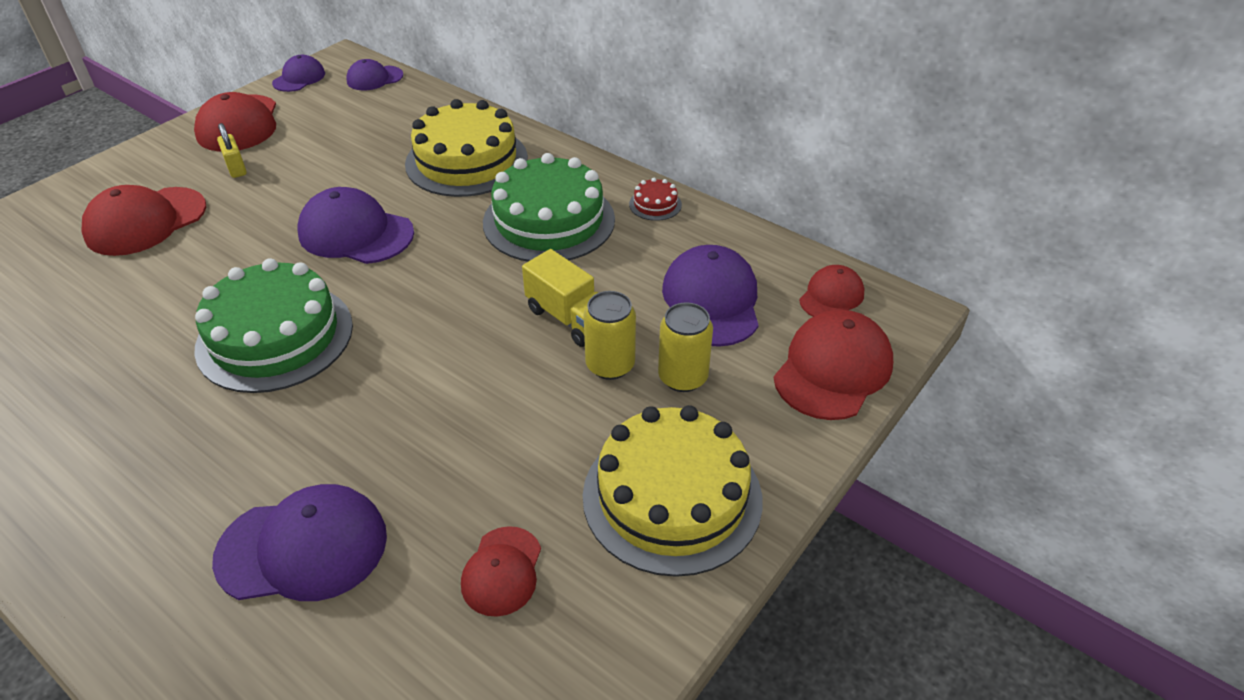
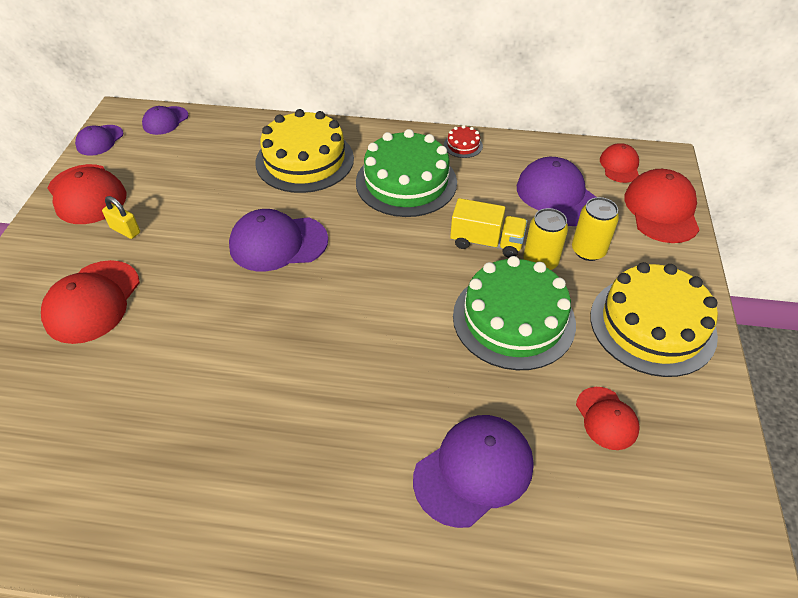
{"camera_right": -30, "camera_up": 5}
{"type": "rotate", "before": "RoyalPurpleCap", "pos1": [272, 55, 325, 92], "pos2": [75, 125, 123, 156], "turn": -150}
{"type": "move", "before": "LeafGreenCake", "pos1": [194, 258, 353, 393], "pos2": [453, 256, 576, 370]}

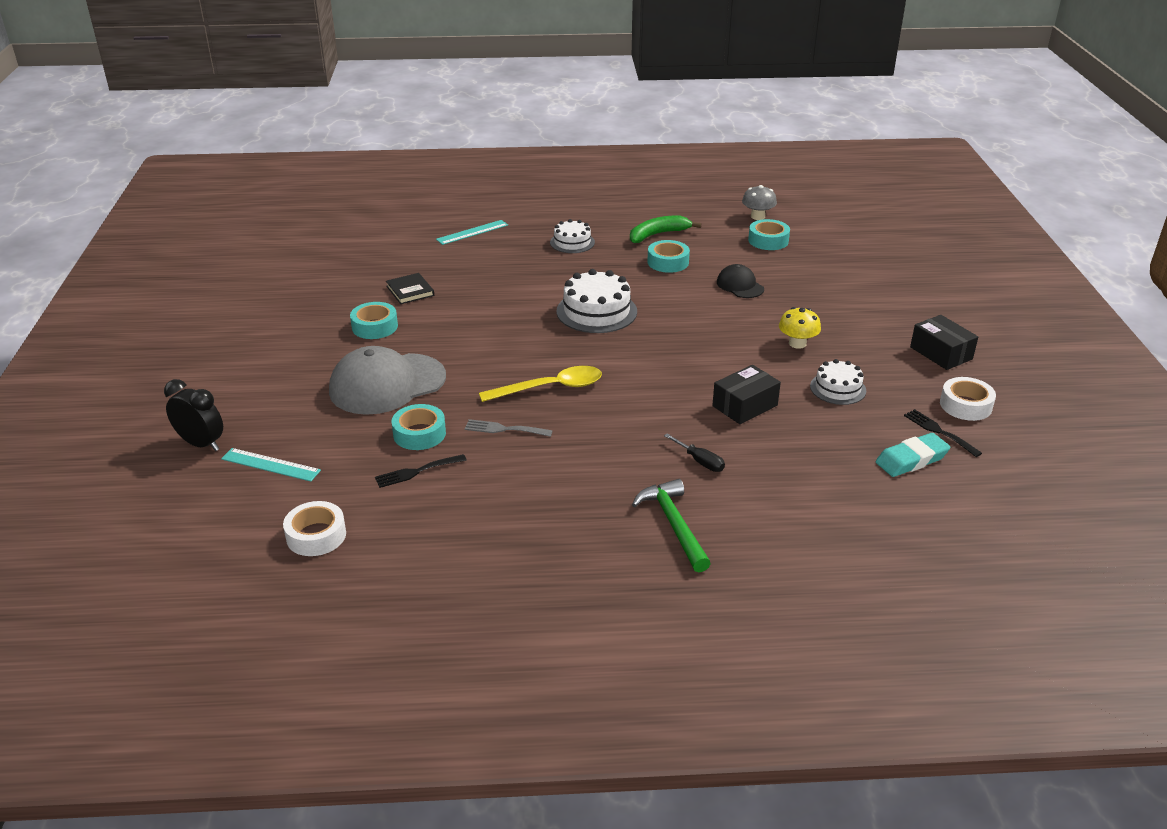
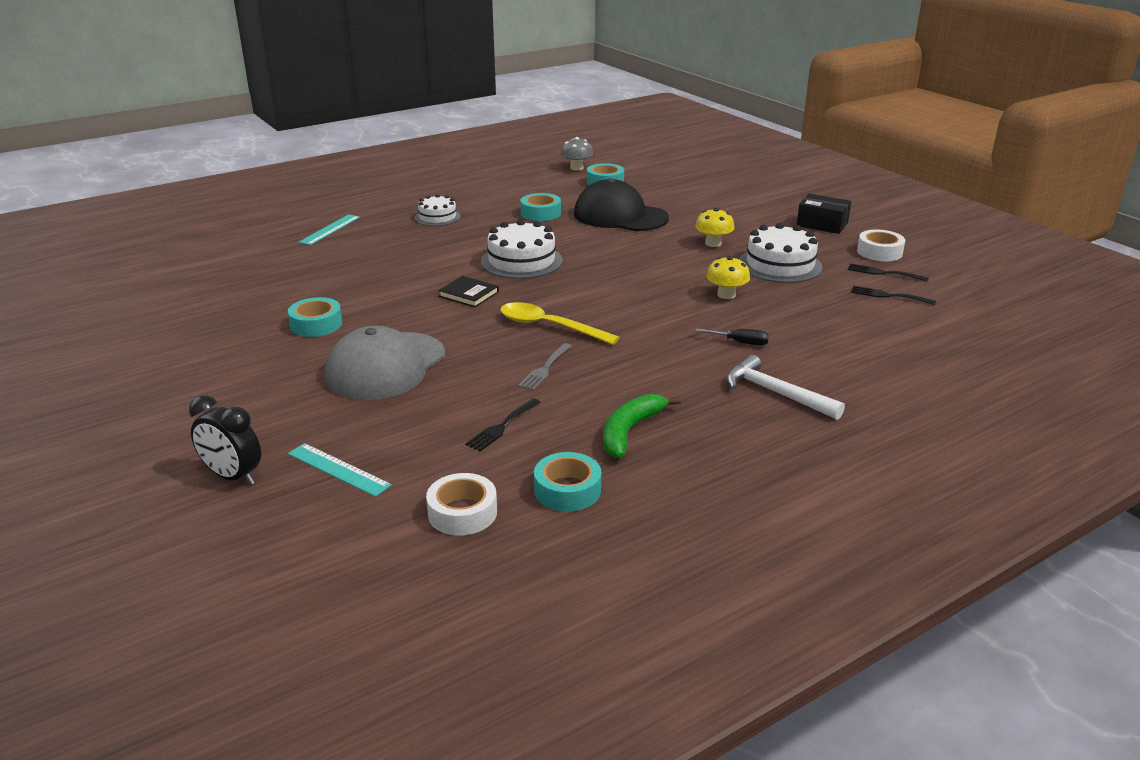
{"camera_right": -30, "camera_up": -5}
{"type": "move", "before": "LeafGreenToyBanana", "pos1": [630, 215, 701, 243], "pos2": [603, 394, 681, 458]}
{"type": "resize", "before": "BlackCap", "pos1": [717, 264, 764, 298], "pos2": [574, 178, 669, 231], "scale": 1.95}
{"type": "move", "before": "BlackHardback", "pos1": [386, 273, 434, 304], "pos2": [438, 276, 499, 307]}
{"type": "resize", "before": "SnowWhiteCake", "pos1": [810, 359, 866, 405], "pos2": [739, 223, 822, 283], "scale": 1.62}
{"type": "replace", "before": "BlackBox", "after": "GoldenFungus", "pos1": [712, 365, 781, 424], "pos2": [706, 256, 750, 299]}
{"type": "rotate", "before": "GoldenTeaspoon", "pos1": [479, 366, 602, 402], "pos2": [500, 302, 620, 345], "turn": -105}
{"type": "rotate", "before": "BlackClock", "pos1": [164, 379, 223, 451], "pos2": [189, 395, 261, 485], "turn": -150}
{"type": "move", "before": "TurquoiseStickyTape", "pos1": [392, 404, 446, 450], "pos2": [534, 452, 601, 512]}
{"type": "rotate", "before": "GrayDinnerFork", "pos1": [465, 419, 553, 437], "pos2": [518, 343, 572, 391], "turn": -45}
{"type": "replace", "before": "TurquoiseEraser", "after": "BlackDinnerFork", "pos1": [876, 433, 950, 477], "pos2": [851, 286, 936, 305]}
{"type": "rotate", "before": "TurquoiseRuler", "pos1": [221, 448, 321, 482], "pos2": [288, 443, 392, 497], "turn": 45}
{"type": "recolor", "before": "LeafGreenHammer", "after": "SnowWhiteHammer", "pos1": [632, 479, 711, 572], "pos2": [727, 355, 845, 420]}

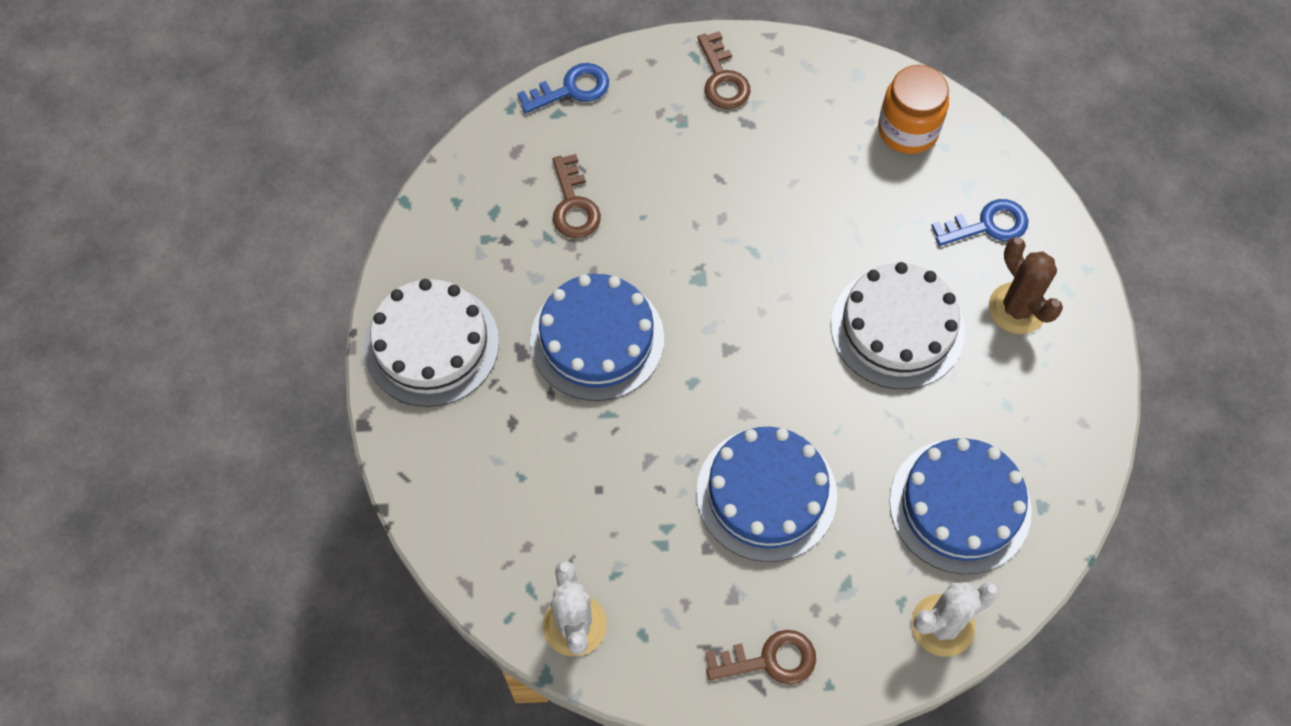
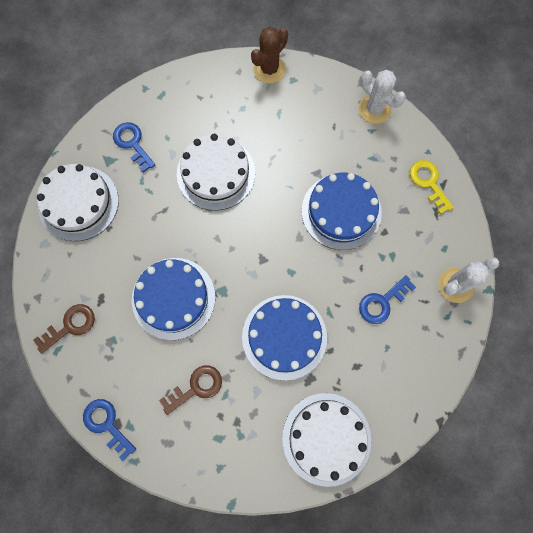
{"camera_right": -110, "camera_up": 10}
{"type": "replace", "before": "OrangePreserveJar", "after": "SnowWhiteCake", "pos1": [878, 65, 949, 154], "pos2": [37, 164, 119, 241]}
{"type": "move", "before": "BrownSaguaroCactus", "pos1": [989, 237, 1063, 334], "pos2": [251, 27, 288, 84]}
{"type": "move", "before": "CobaltCake", "pos1": [889, 438, 1032, 574], "pos2": [132, 258, 215, 340]}
{"type": "recolor", "before": "BrownDoorKey", "after": "GoldenDoorKey", "pos1": [705, 630, 816, 684], "pos2": [410, 160, 454, 214]}
{"type": "insert", "after": "CobaltDoorKey", "pos2": [359, 275, 416, 324]}

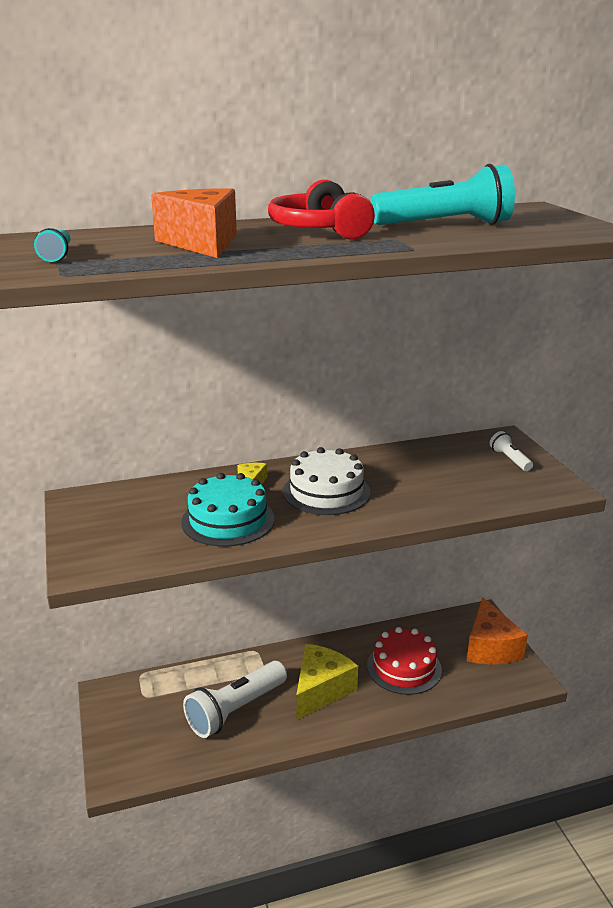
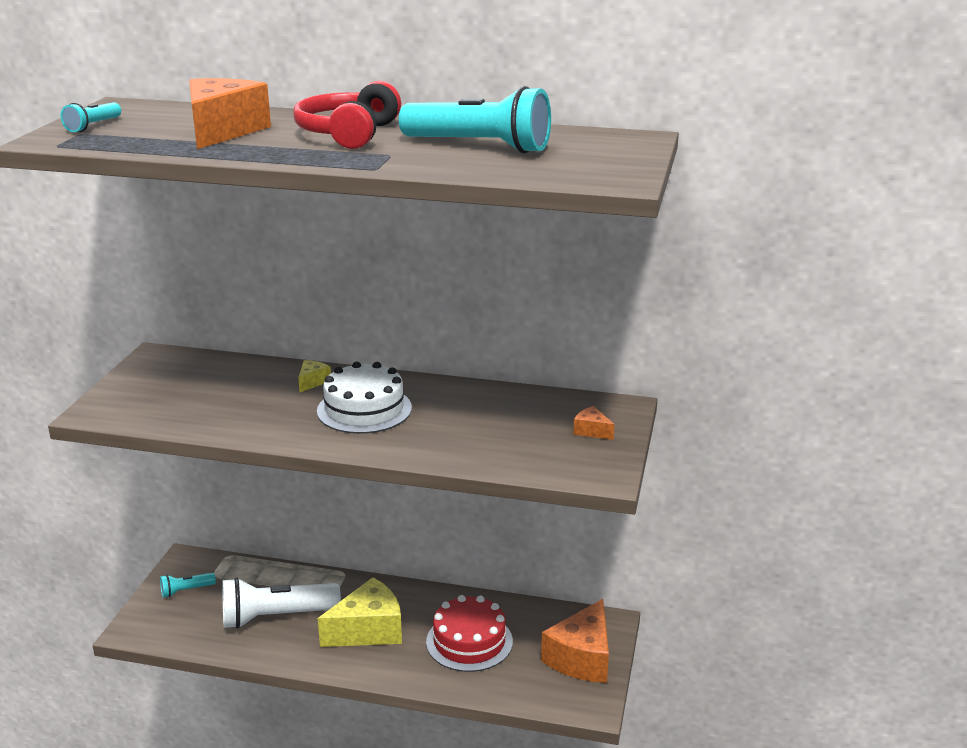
{"camera_right": 30, "camera_up": 0}
{"type": "replace", "before": "SnowWhiteTorch", "after": "OrangeCheeseWedge", "pos1": [490, 431, 533, 471], "pos2": [573, 406, 614, 440]}
{"type": "delete", "before": "TurquoiseCake", "pos1": [181, 473, 275, 547]}
{"type": "insert", "after": "TurquoiseTorch", "pos2": [160, 573, 216, 597]}

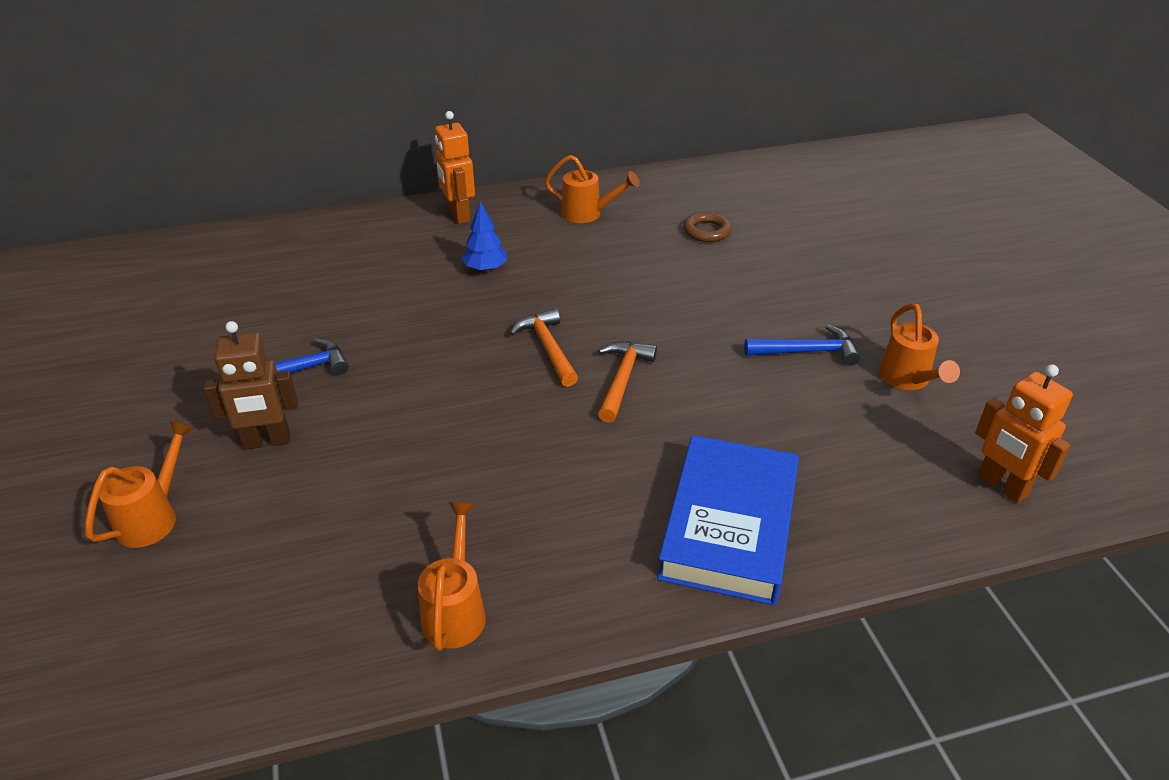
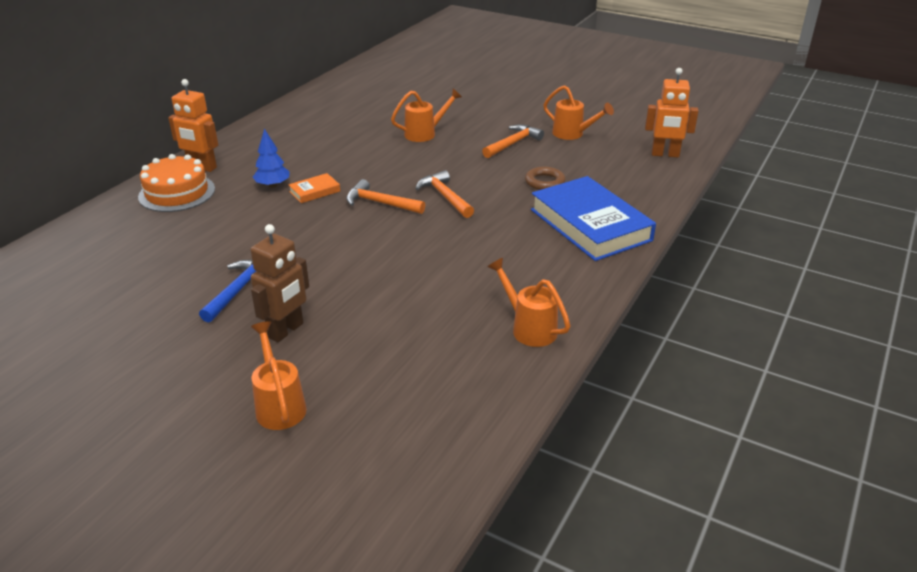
{"camera_right": -45, "camera_up": -5}
{"type": "move", "before": "OrangeSprinklingCan", "pos1": [545, 155, 640, 223], "pos2": [391, 89, 462, 142]}
{"type": "move", "before": "BrownTorus", "pos1": [684, 212, 732, 242], "pos2": [525, 167, 566, 190]}
{"type": "recolor", "before": "CobaltHammer", "after": "OrangeHammer", "pos1": [744, 324, 860, 366], "pos2": [482, 124, 544, 158]}
{"type": "insert", "after": "OrangeCake", "pos2": [138, 154, 215, 212]}
{"type": "insert", "after": "OrangeHardback", "pos2": [288, 173, 340, 203]}

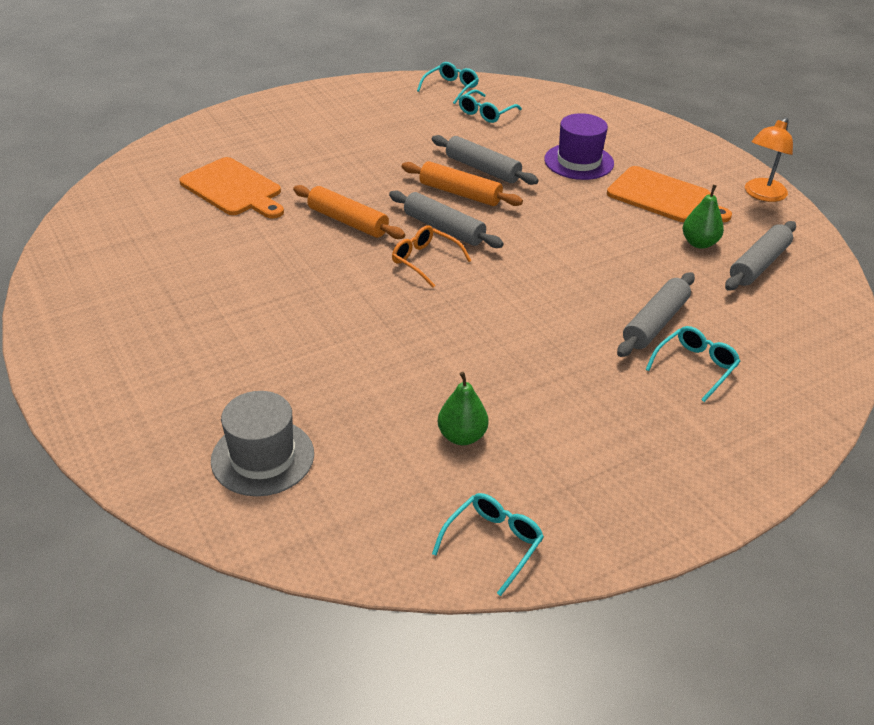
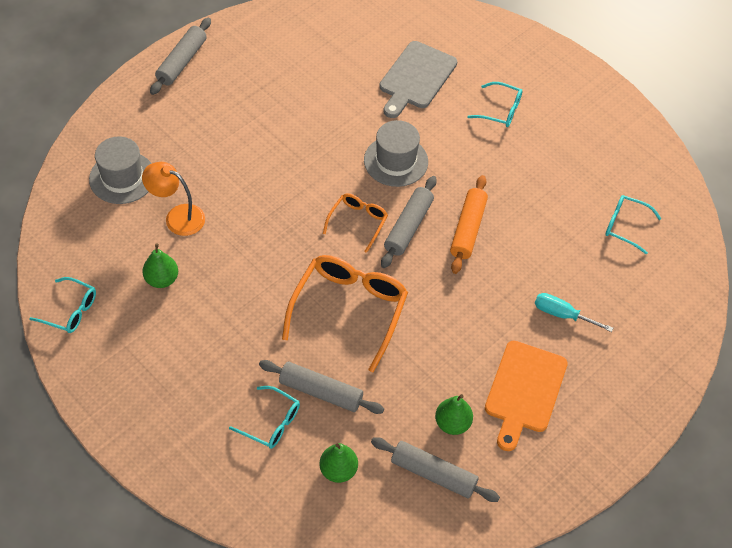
{"camera_right": 75, "camera_up": 15}
{"type": "move", "before": "TurquoiseGlasses", "pos1": [417, 62, 479, 104], "pos2": [467, 82, 522, 127]}
{"type": "replace", "before": "RoyalPurpleTallHat", "after": "TurquoiseScrewdriver", "pos1": [544, 113, 614, 180], "pos2": [535, 293, 613, 332]}
{"type": "move", "before": "OrangeReadingLamp", "pos1": [745, 117, 793, 202], "pos2": [142, 162, 205, 236]}
{"type": "move", "before": "GrayDoughRoller", "pos1": [432, 135, 539, 185], "pos2": [150, 18, 211, 95]}
{"type": "recolor", "before": "OrangeChoppingBoard", "after": "GrayChoppingBoard", "pos1": [179, 157, 284, 219], "pos2": [379, 41, 457, 118]}
{"type": "replace", "before": "OrangeDoughRoller", "after": "GrayTallHat", "pos1": [293, 185, 405, 239], "pos2": [364, 120, 428, 187]}
{"type": "insert", "after": "OrangeGlasses", "pos2": [282, 255, 408, 373]}
{"type": "insert", "after": "LeafGreenToyPear", "pos2": [319, 443, 358, 483]}

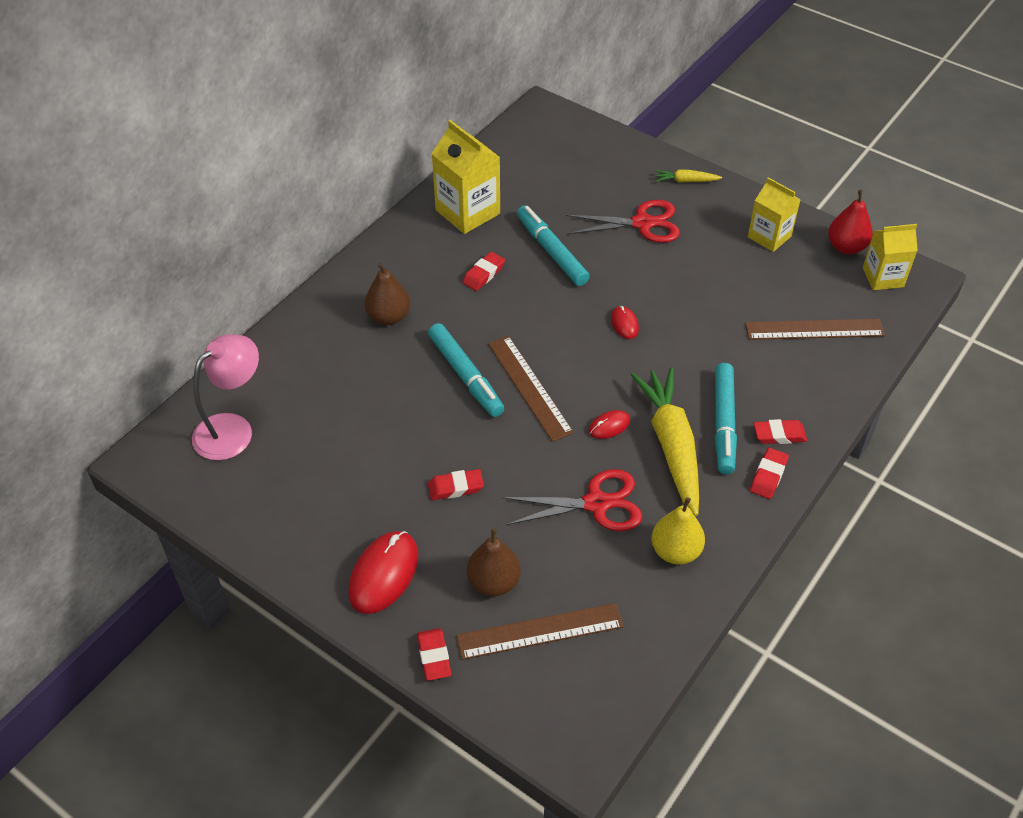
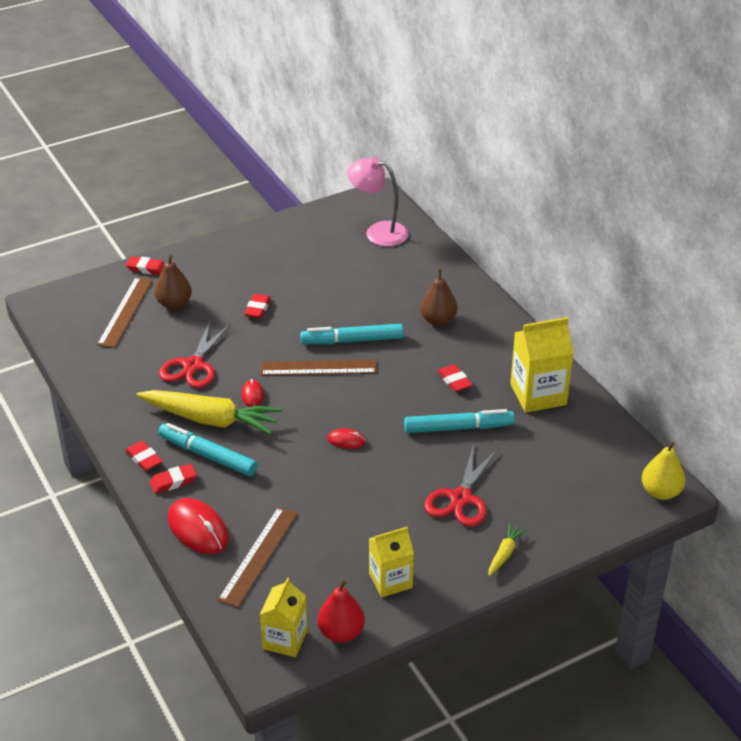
{"camera_right": 115, "camera_up": -10}
{"type": "rotate", "before": "RosyReadingLamp", "pos1": [192, 335, 259, 460], "pos2": [347, 157, 408, 246], "turn": 135}
{"type": "rotate", "before": "CrimsonEraser", "pos1": [754, 419, 807, 444], "pos2": [149, 464, 197, 494], "turn": 45}
{"type": "move", "before": "GoldenToyPear", "pos1": [651, 497, 705, 564], "pos2": [642, 442, 685, 500]}
{"type": "move", "before": "CrimsonComputerMouse", "pos1": [348, 531, 418, 614], "pos2": [168, 498, 229, 554]}

